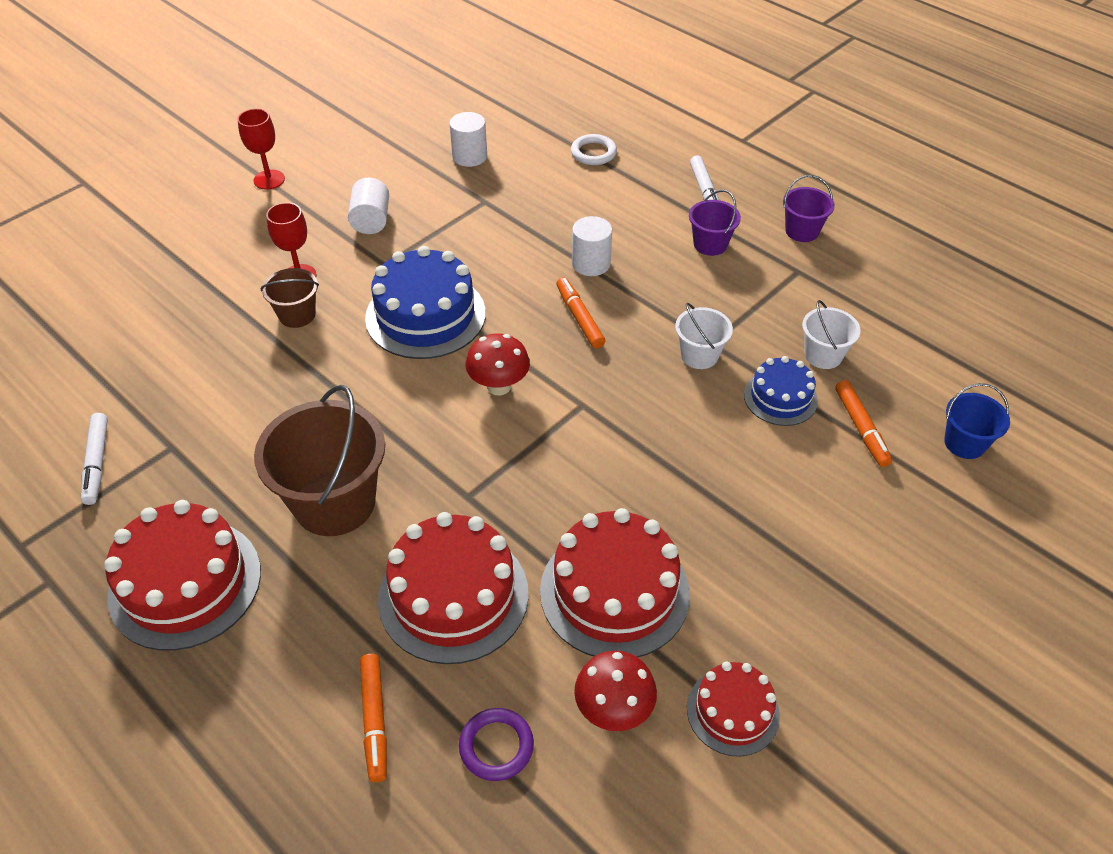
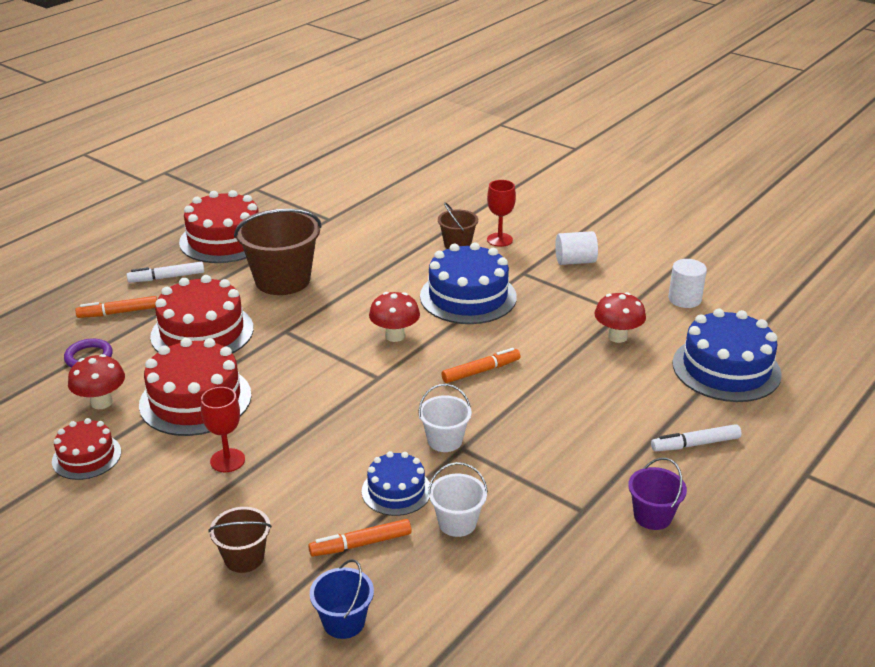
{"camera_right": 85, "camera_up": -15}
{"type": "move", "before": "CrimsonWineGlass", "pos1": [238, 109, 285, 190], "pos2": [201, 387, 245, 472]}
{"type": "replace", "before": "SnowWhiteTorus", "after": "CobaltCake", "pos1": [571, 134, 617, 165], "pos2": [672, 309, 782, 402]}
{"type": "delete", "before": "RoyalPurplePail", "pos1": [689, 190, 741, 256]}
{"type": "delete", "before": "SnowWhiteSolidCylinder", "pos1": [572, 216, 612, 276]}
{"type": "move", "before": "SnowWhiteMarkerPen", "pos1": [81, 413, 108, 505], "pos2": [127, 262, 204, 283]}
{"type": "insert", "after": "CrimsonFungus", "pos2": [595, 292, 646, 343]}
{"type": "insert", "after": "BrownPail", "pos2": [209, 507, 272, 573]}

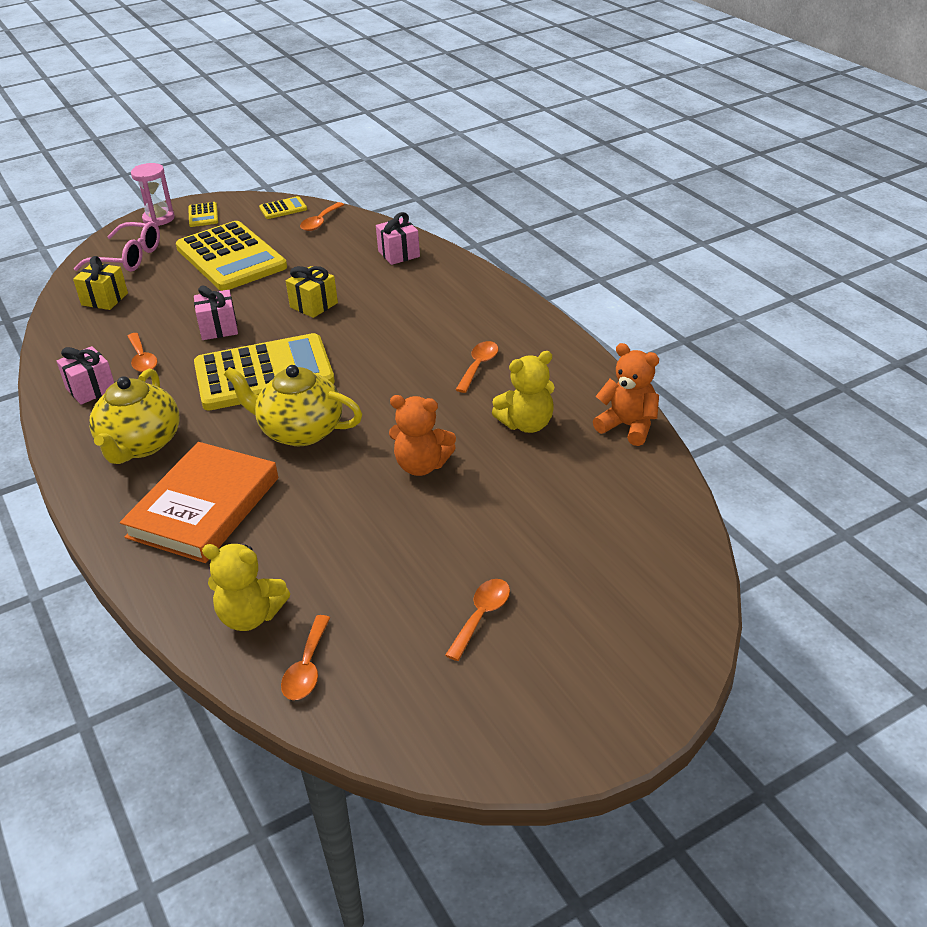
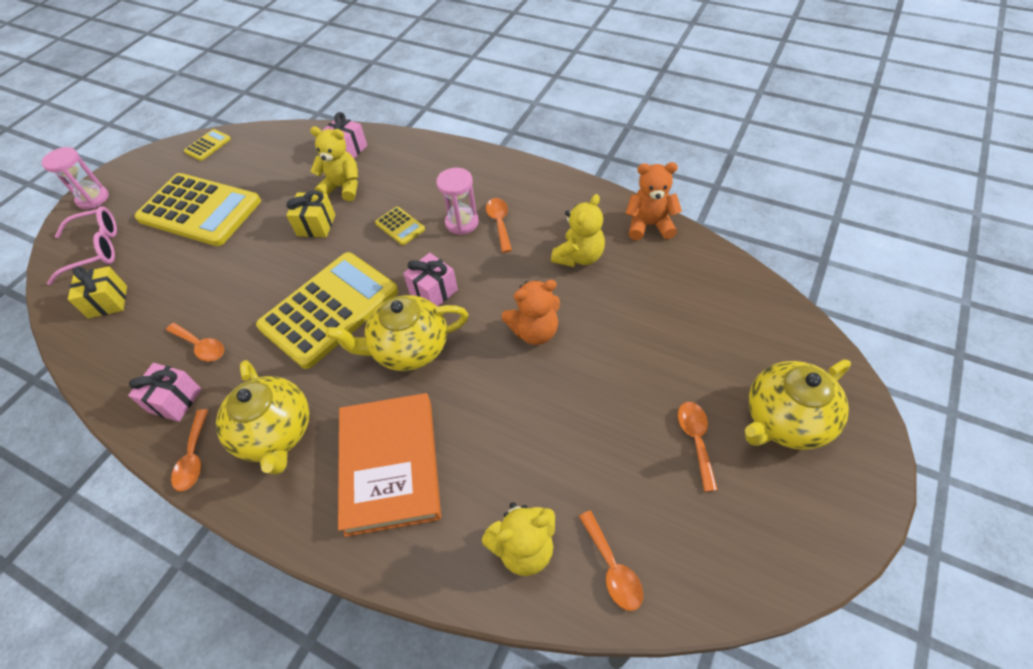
{"camera_right": -30, "camera_up": 15}
{"type": "move", "before": "GoldenAddingMachine", "pos1": [188, 202, 218, 227], "pos2": [375, 207, 425, 245]}
{"type": "move", "before": "OrangeTeaspoon", "pos1": [300, 202, 344, 231], "pos2": [171, 409, 208, 491]}
{"type": "move", "before": "RosyWrappedGift", "pos1": [194, 285, 238, 340], "pos2": [403, 253, 458, 307]}
{"type": "insert", "after": "GoldenTeddy", "pos2": [310, 127, 358, 201]}
{"type": "insert", "after": "RosySandglass", "pos2": [436, 168, 479, 235]}
{"type": "insert", "after": "GoldenTeapot", "pos2": [745, 359, 851, 450]}

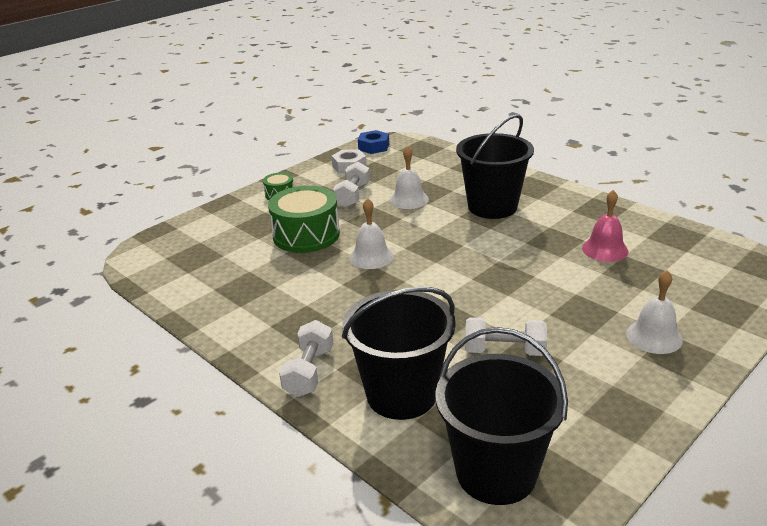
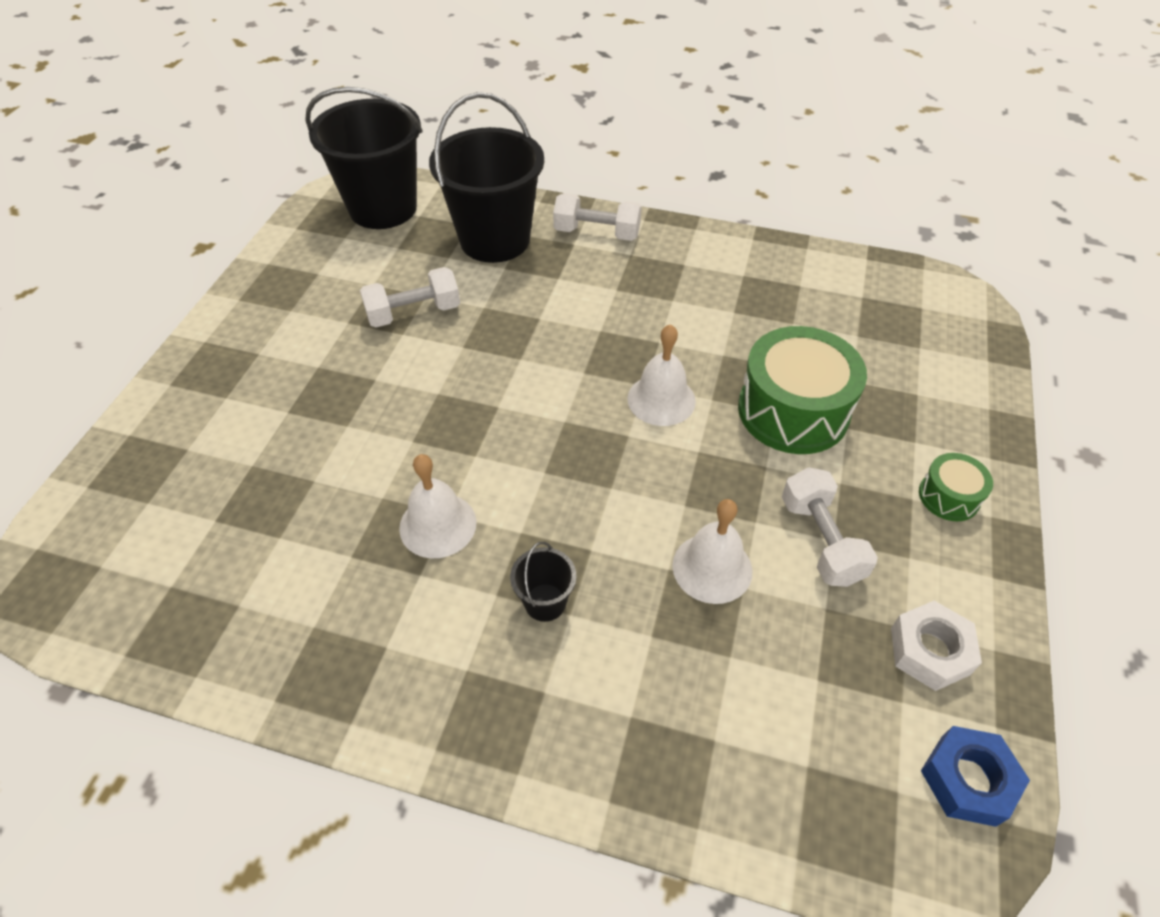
{"camera_right": 150, "camera_up": 20}
{"type": "resize", "before": "BlackPail", "pos1": [456, 114, 534, 219], "pos2": [510, 542, 576, 622], "scale": 0.42}
{"type": "delete", "before": "RosyBell", "pos1": [582, 190, 628, 262]}
{"type": "move", "before": "SnowWhiteBell", "pos1": [626, 270, 683, 354], "pos2": [399, 454, 476, 558]}
{"type": "rotate", "before": "SnowWhiteFreeWeight", "pos1": [279, 320, 333, 397], "pos2": [553, 193, 642, 241], "turn": -60}

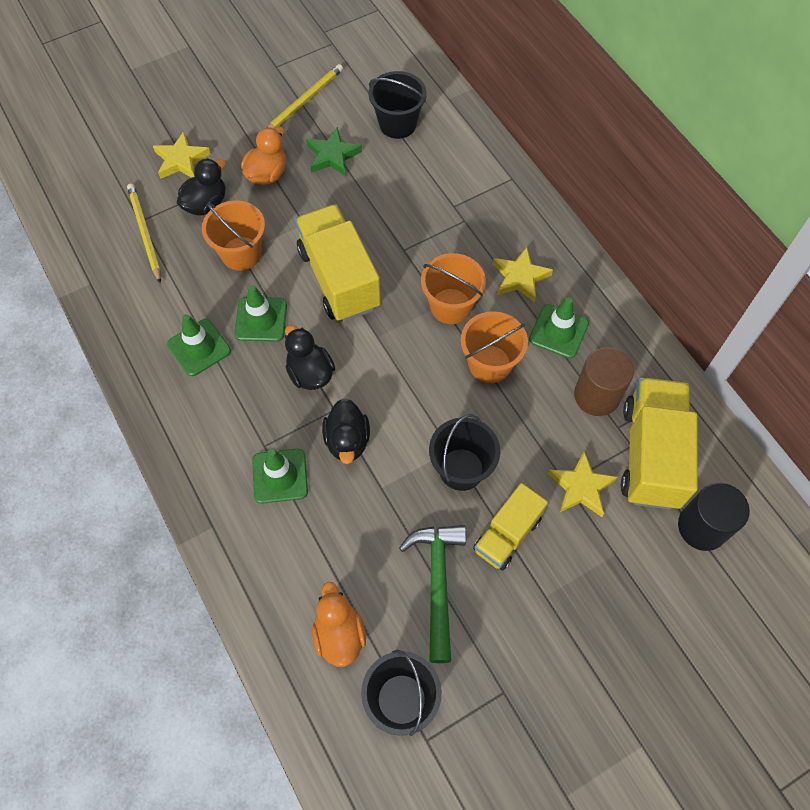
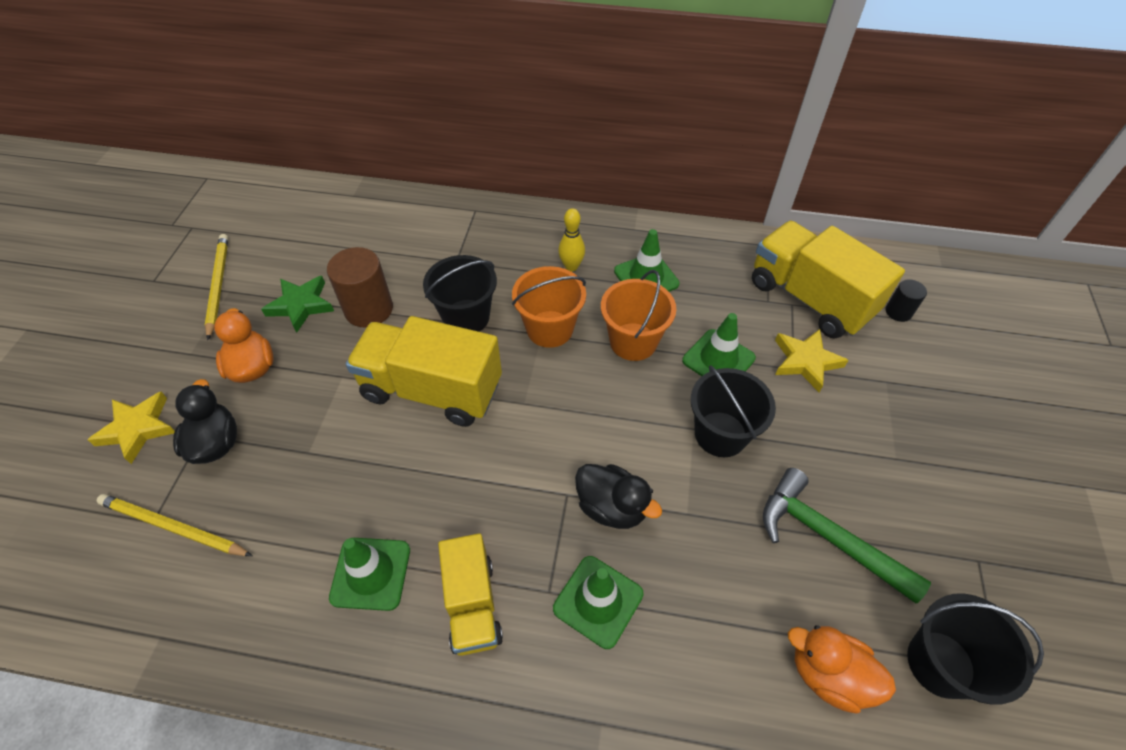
{"camera_right": -50, "camera_up": -10}
{"type": "move", "before": "BlackPail", "pos1": [369, 71, 427, 139], "pos2": [423, 255, 497, 332]}
{"type": "delete", "before": "OrangePail", "pos1": [202, 201, 265, 271]}
{"type": "replace", "before": "GoldenStar", "after": "GoldenBowlingPin", "pos1": [493, 247, 553, 303], "pos2": [558, 208, 585, 272]}
{"type": "move", "before": "LeafGreenRoadCone", "pos1": [235, 285, 287, 342], "pos2": [682, 313, 756, 376]}
{"type": "delete", "before": "BlackToyDuck", "pos1": [285, 325, 335, 390]}
{"type": "move", "before": "BrownSolidCylinder", "pos1": [574, 347, 634, 416], "pos2": [327, 247, 393, 327]}
{"type": "move", "before": "GoldenLorry", "pos1": [473, 483, 548, 570], "pos2": [438, 533, 503, 656]}
{"type": "resize", "before": "BlackSolidCylinder", "pos1": [678, 483, 750, 551], "pos2": [886, 279, 927, 322], "scale": 0.54}

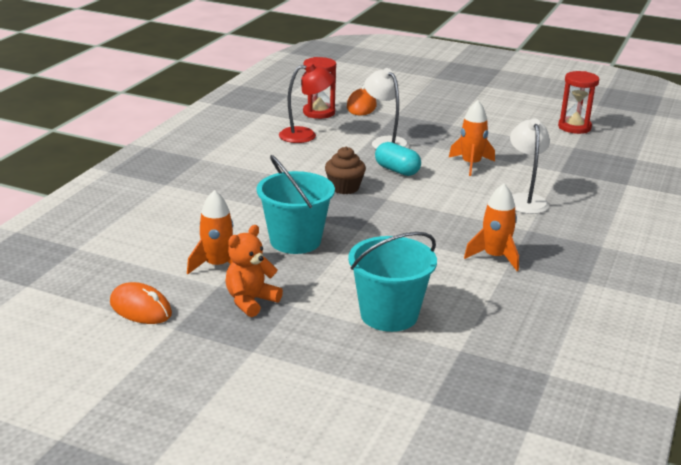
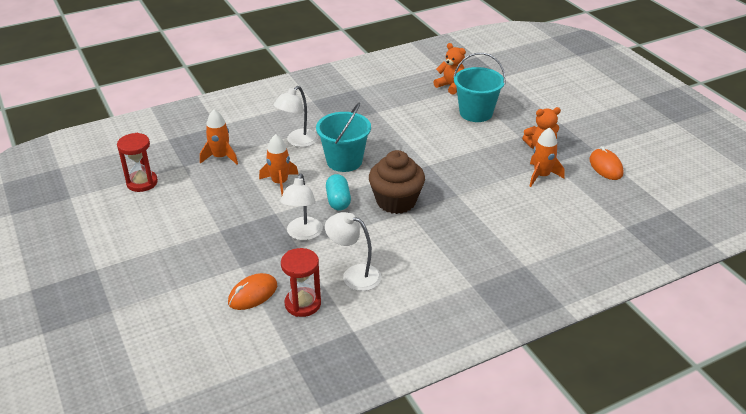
{"camera_right": -140, "camera_up": 10}
{"type": "recolor", "before": "CrimsonReadingLamp", "after": "SnowWhiteReadingLamp", "pos1": [279, 63, 335, 143], "pos2": [325, 212, 381, 291]}
{"type": "resize", "before": "BrownCupcake", "pos1": [325, 147, 366, 194], "pos2": [369, 150, 425, 214], "scale": 1.64}
{"type": "move", "before": "TurquoisePail", "pos1": [257, 155, 335, 254], "pos2": [316, 102, 371, 172]}
{"type": "move", "before": "OrangeToyRocket", "pos1": [464, 183, 519, 271], "pos2": [200, 110, 238, 164]}
{"type": "insert", "after": "OrangeTeddy", "pos2": [434, 43, 466, 94]}

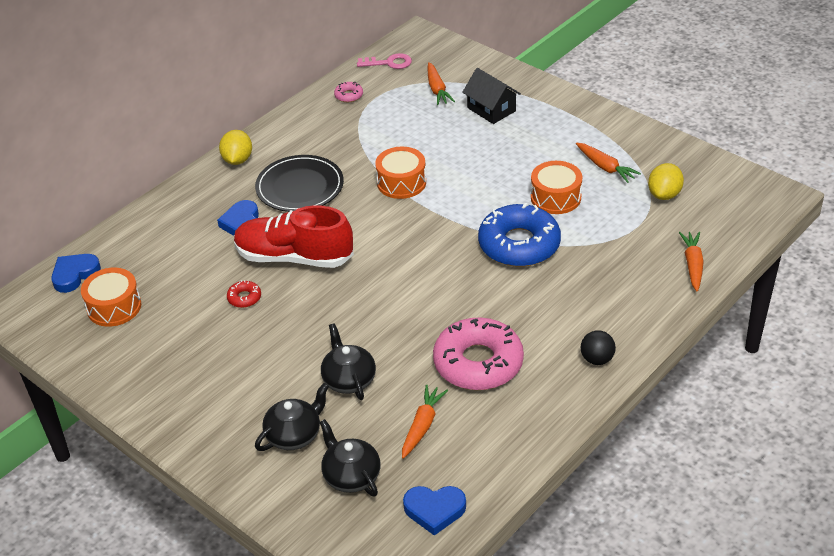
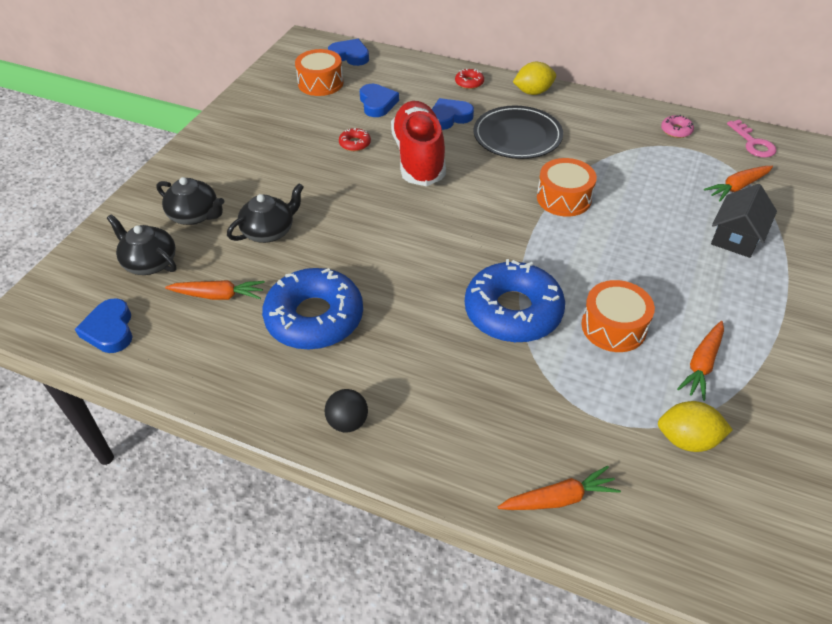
{"camera_right": 70, "camera_up": 5}
{"type": "recolor", "before": "RosyDonut", "after": "CobaltDonut", "pos1": [433, 317, 524, 390], "pos2": [262, 268, 363, 350]}
{"type": "rotate", "before": "BlackTeapot", "pos1": [319, 419, 381, 496], "pos2": [107, 214, 177, 275], "turn": -90}
{"type": "insert", "after": "CrimsonDonut", "pos2": [455, 69, 484, 89]}
{"type": "insert", "after": "CobaltHeartShape", "pos2": [360, 84, 399, 117]}

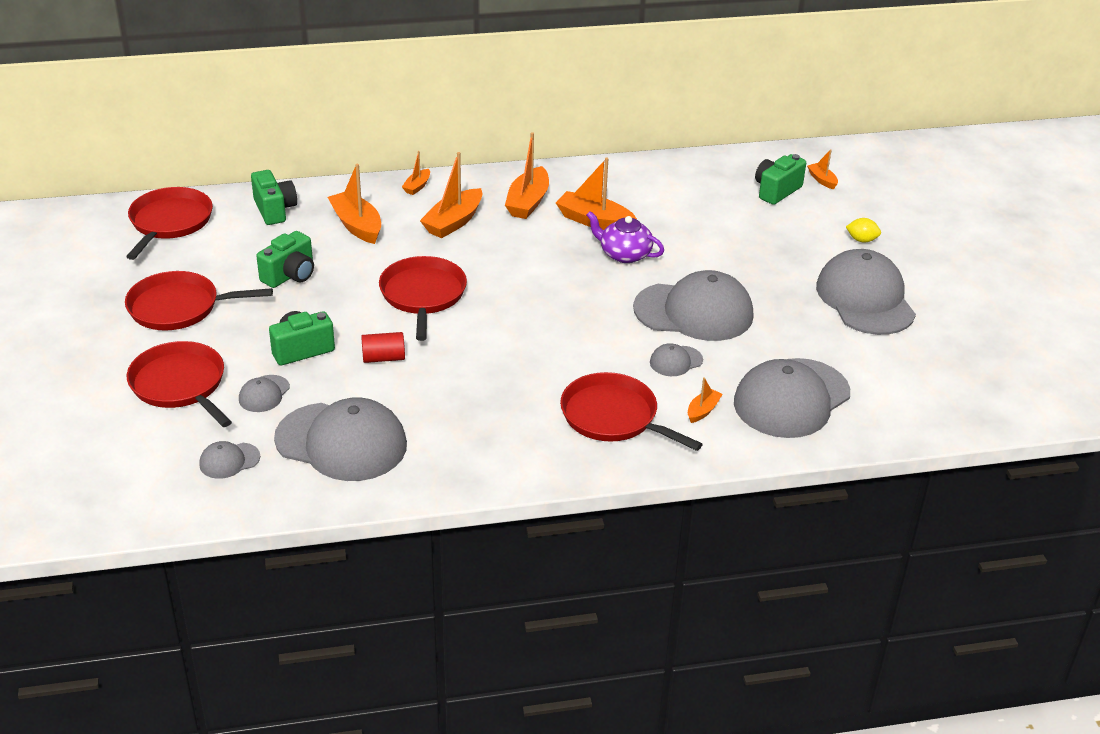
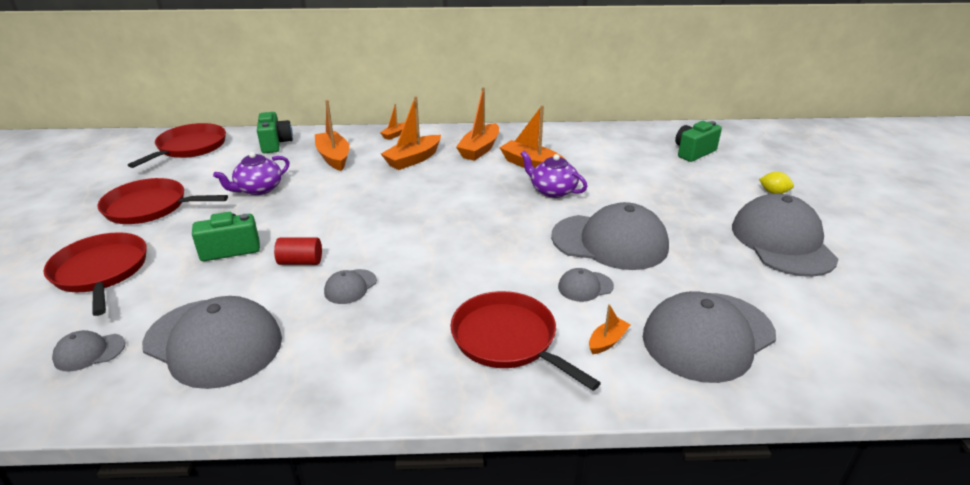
{"camera_right": 10, "camera_up": -5}
{"type": "delete", "before": "OrangeSailboat", "pos1": [807, 149, 838, 189]}
{"type": "replace", "before": "LeafGreenCamera", "after": "RoyalPurpleTeapot", "pos1": [256, 231, 314, 288], "pos2": [213, 152, 289, 195]}
{"type": "delete", "before": "CrimsonSkillet", "pos1": [379, 256, 467, 341]}
{"type": "move", "before": "GrayCap", "pos1": [239, 375, 290, 412], "pos2": [324, 269, 377, 304]}

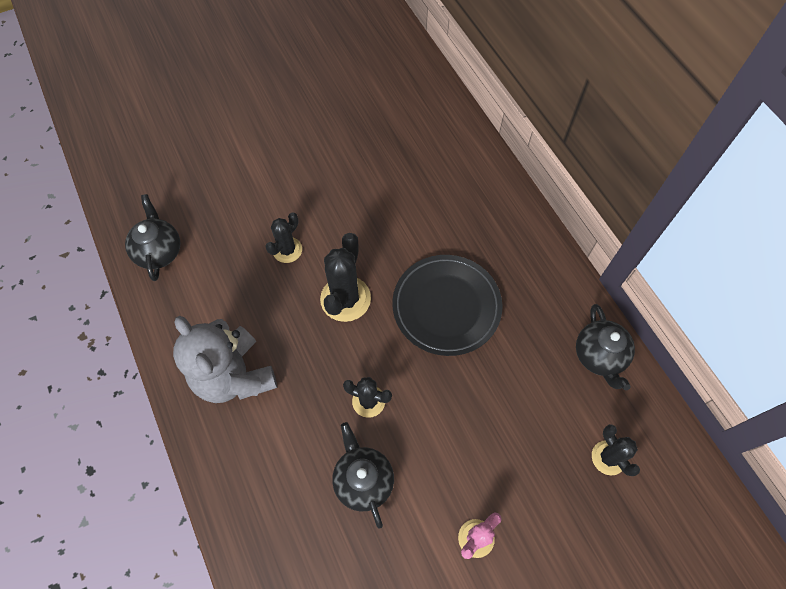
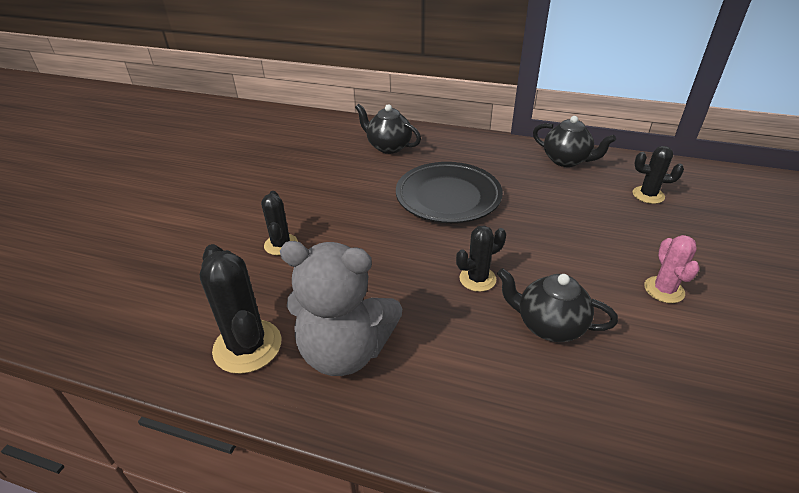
{"camera_right": -45, "camera_up": -25}
{"type": "move", "before": "BlackTeapot", "pos1": [125, 194, 180, 281], "pos2": [355, 104, 421, 154]}
{"type": "move", "before": "BlackSaguaroCactus", "pos1": [320, 233, 371, 322], "pos2": [200, 244, 282, 374]}

